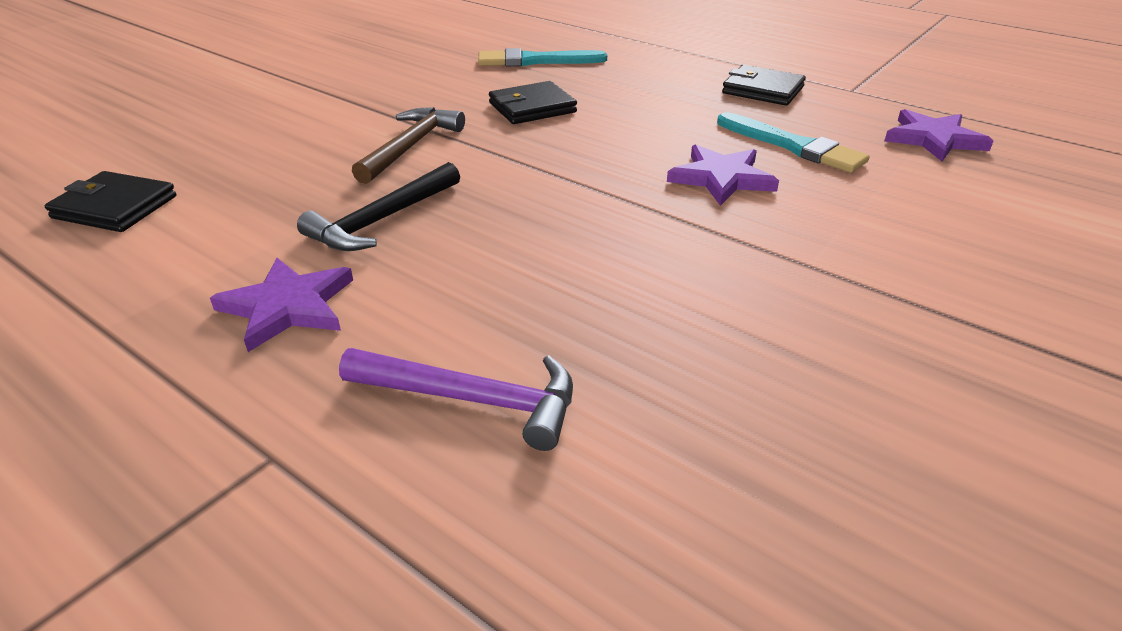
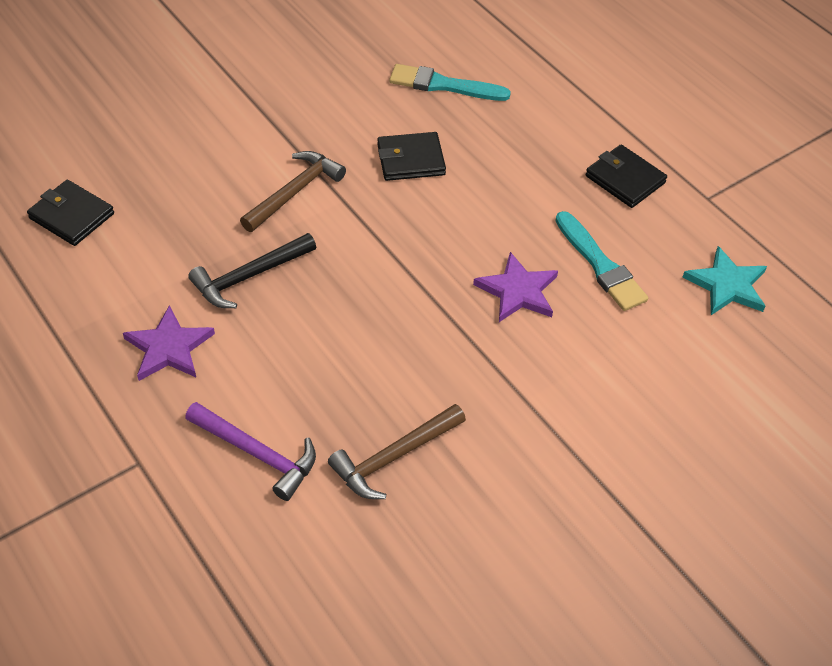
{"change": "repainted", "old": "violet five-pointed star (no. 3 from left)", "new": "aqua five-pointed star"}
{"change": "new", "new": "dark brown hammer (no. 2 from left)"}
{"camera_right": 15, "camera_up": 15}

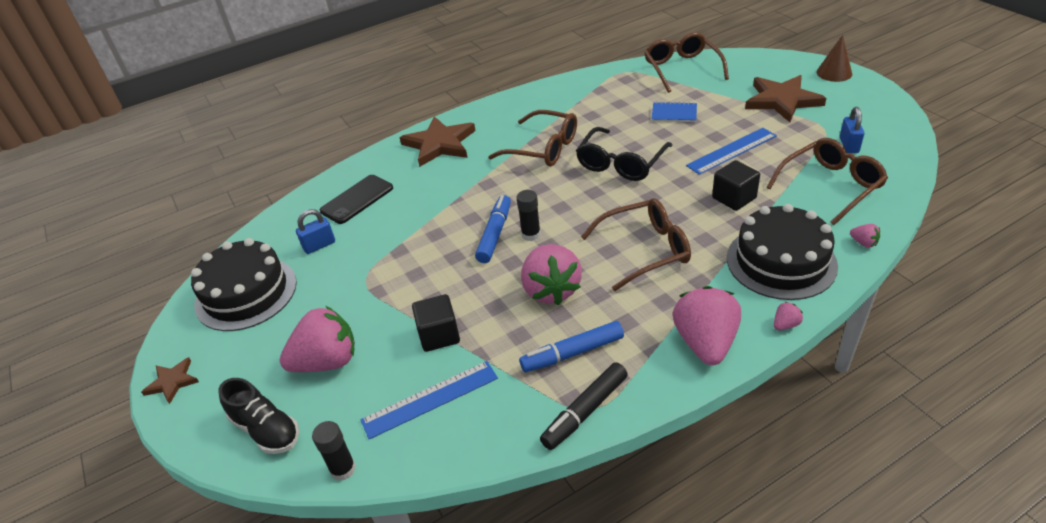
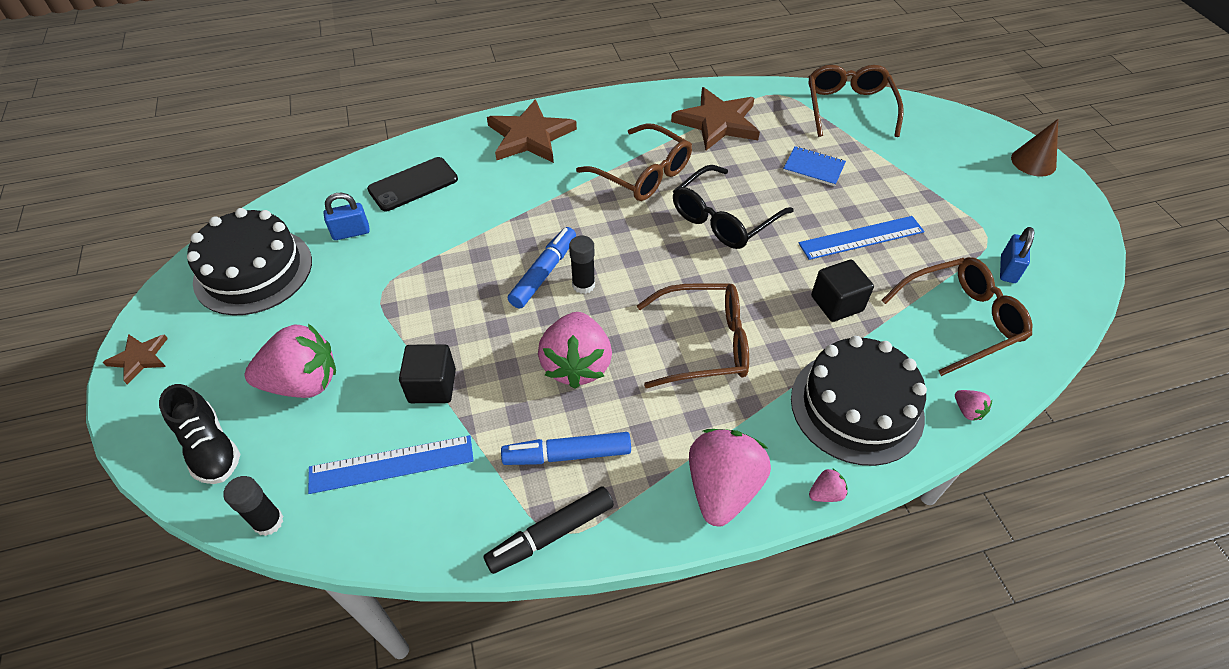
{"change": "shifted", "old": "dark brown five-pointed star (no. 3 from left)"}
{"camera_right": 10, "camera_up": 10}

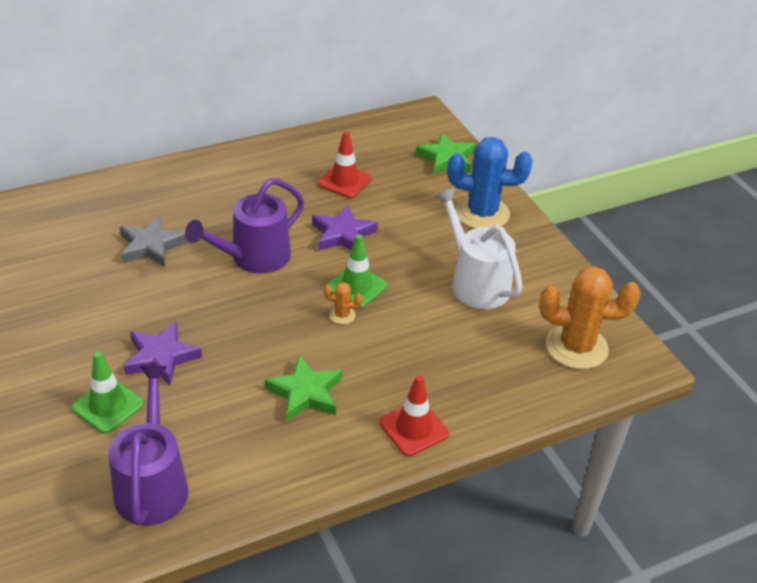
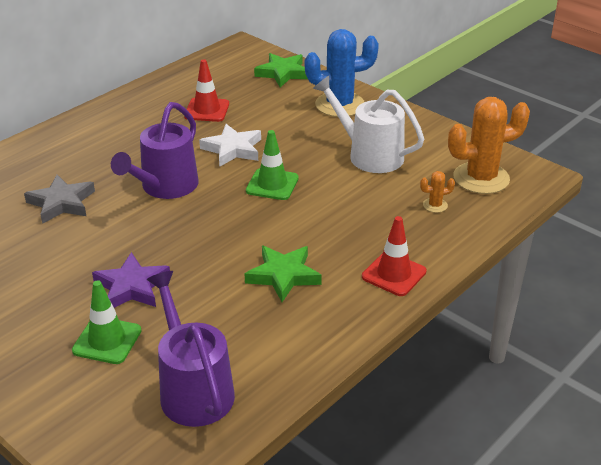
{"change": "repainted", "old": "violet five-pointed star (no. 2 from left)", "new": "pure white five-pointed star"}
{"change": "shifted", "old": "bright orange prickly plant (no. 1 from left)"}
{"camera_right": -20, "camera_up": -5}

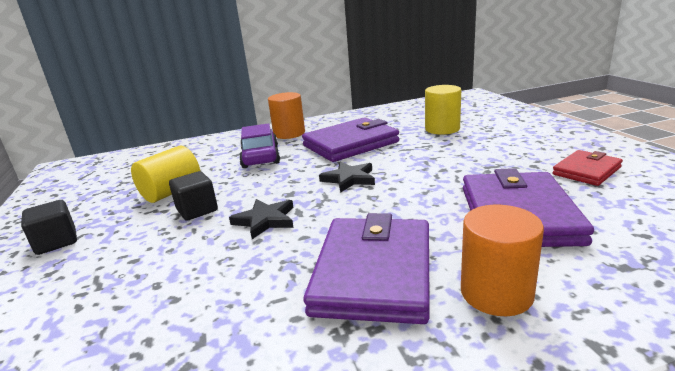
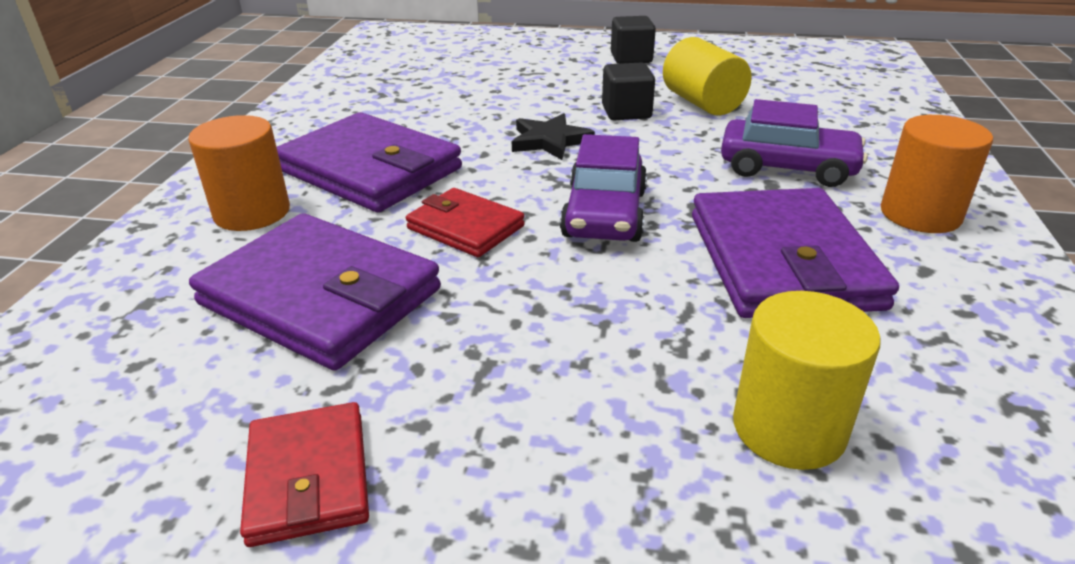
{"change": "swapped", "old": "jet-black five-pointed star (no. 2 from left)", "new": "violet car (no. 1 from left)"}
{"change": "new", "new": "red card wallet (no. 2 from left)"}
{"camera_right": 115, "camera_up": 10}

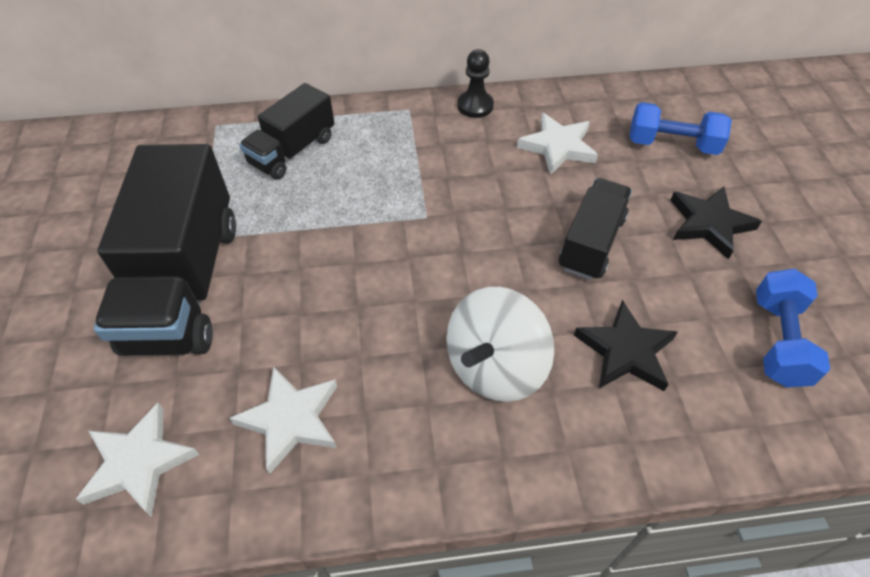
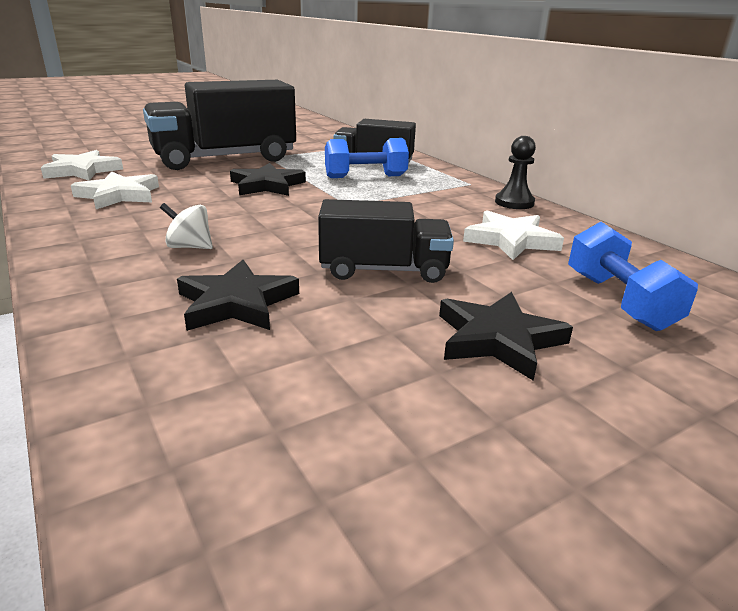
{"change": "scaled", "old": "pure white whirligig", "factor": 0.49}
{"change": "shifted", "old": "cobalt free weight (no. 2 from left in the first image)", "new": "cobalt free weight (no. 1 from left)"}
{"change": "new", "new": "jet-black five-pointed star (no. 2 from left)"}
{"camera_right": 65, "camera_up": -25}

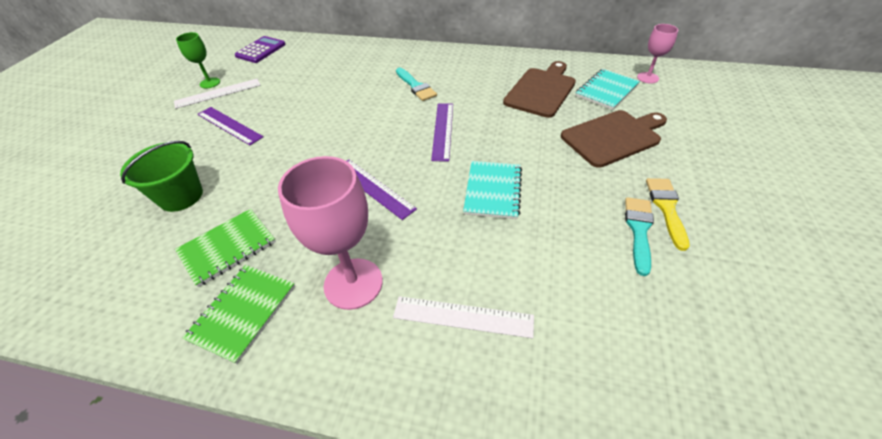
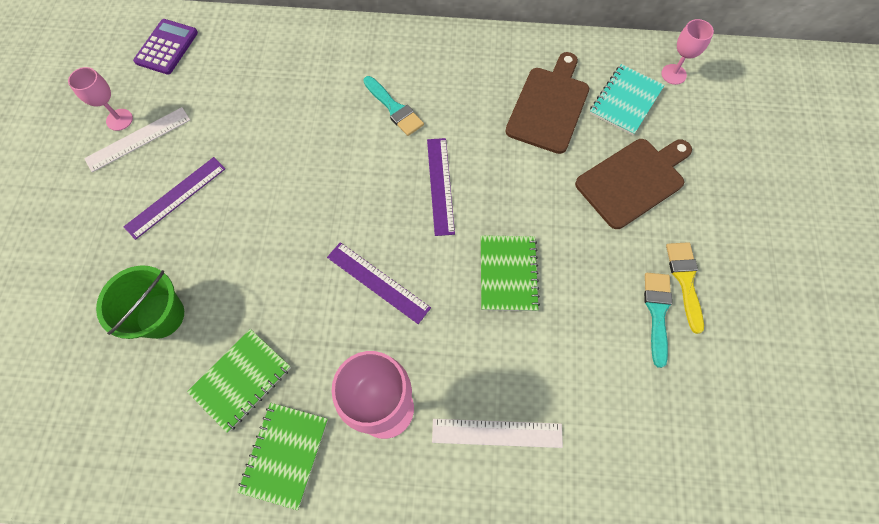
{"change": "repainted", "old": "emerald goblet", "new": "rose-pink goblet (no. 1 from left)"}
{"change": "rotated", "old": "violet measuring stick (no. 1 from left)", "degrees": -75}
{"change": "repainted", "old": "aqua notepad (no. 1 from left)", "new": "emerald notepad (no. 3 from left)"}
{"camera_right": -10, "camera_up": 20}

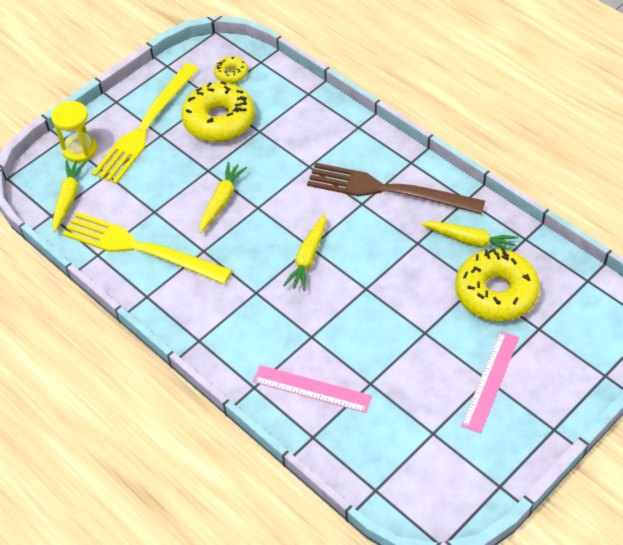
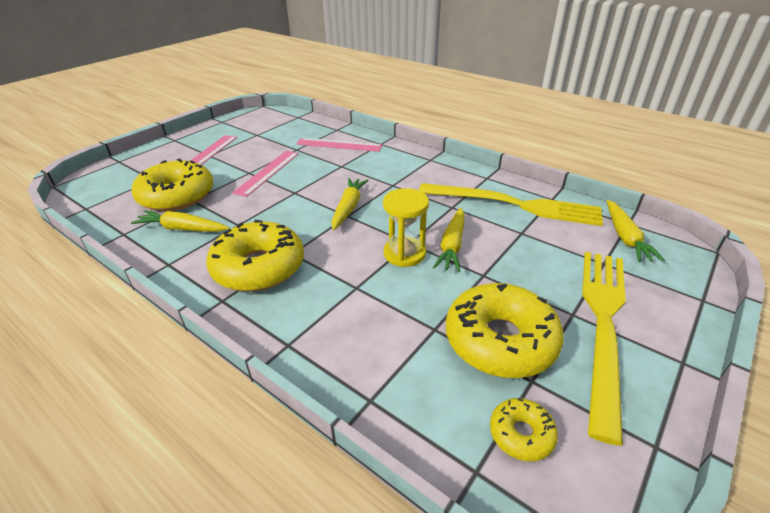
{"change": "shifted", "old": "yellow sandglass"}
{"change": "swapped", "old": "dark brown fork", "new": "yellow donut (no. 2 from left)"}
{"change": "new", "new": "rose-pink measuring stick (no. 2 from left)"}
{"camera_right": 170, "camera_up": -15}

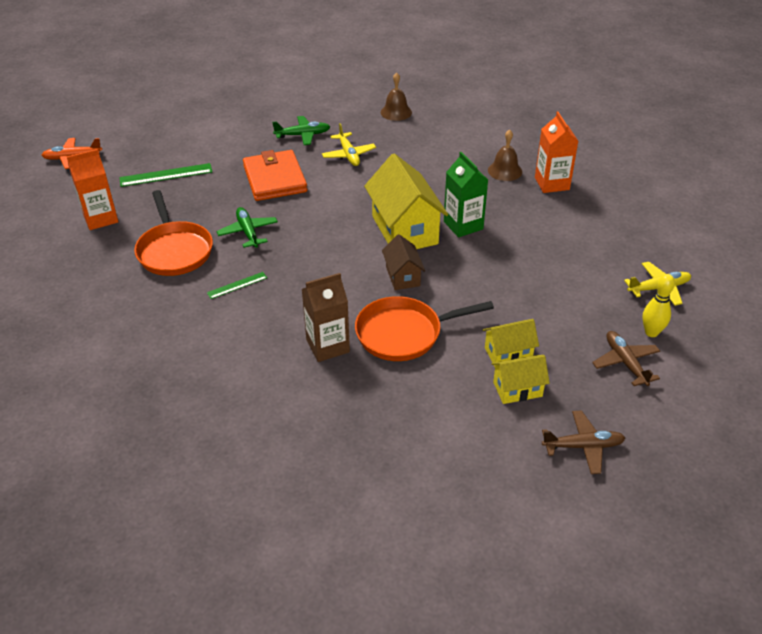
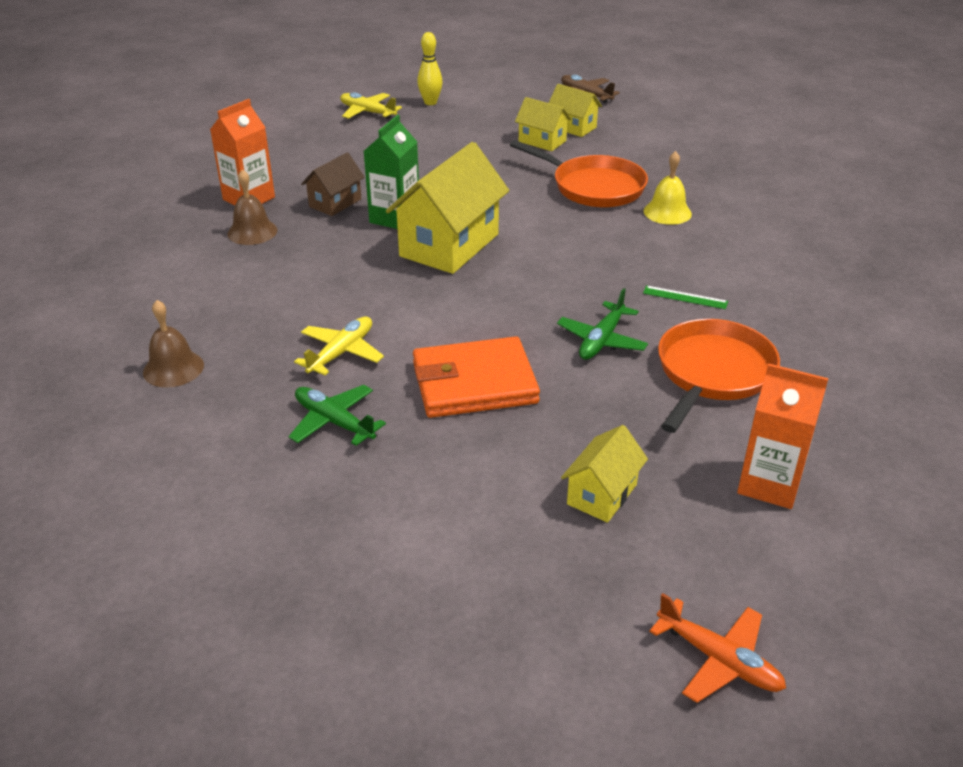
{"change": "swapped", "old": "emerald measuring stick (no. 1 from left)", "new": "yellow house (no. 4 from left)"}
{"change": "rotated", "old": "bright orange card wallet", "degrees": 45}
{"change": "swapped", "old": "dark brown juice carton", "new": "yellow bell"}
{"change": "shifted", "old": "dark brown house"}
{"change": "gone", "old": "dark brown aeroplane (no. 2 from left)"}
{"camera_right": -130, "camera_up": -5}

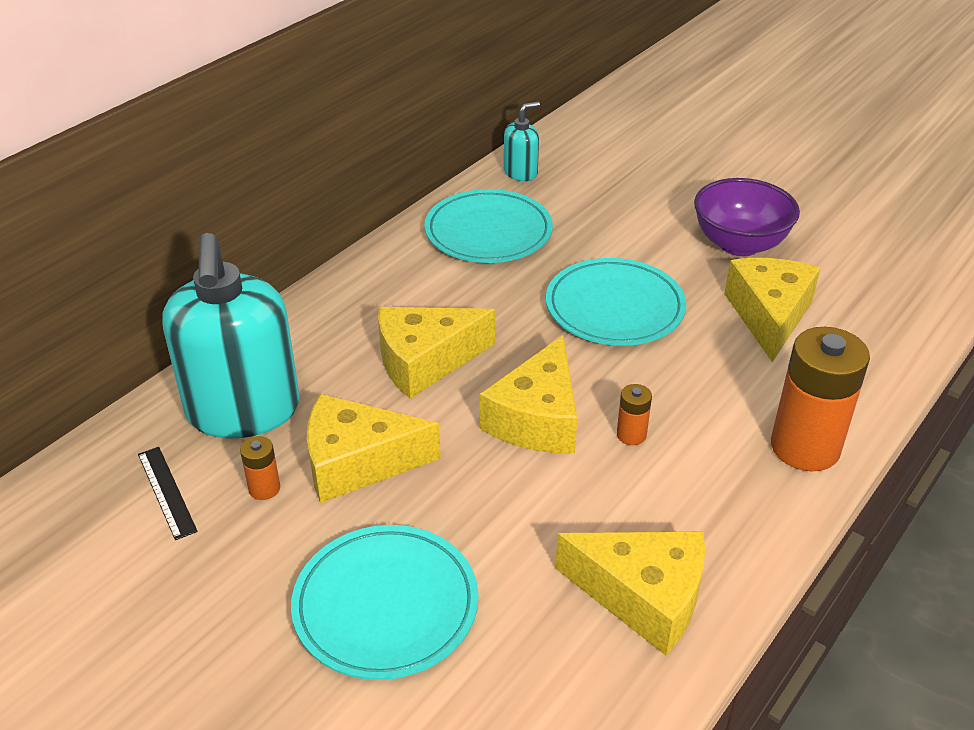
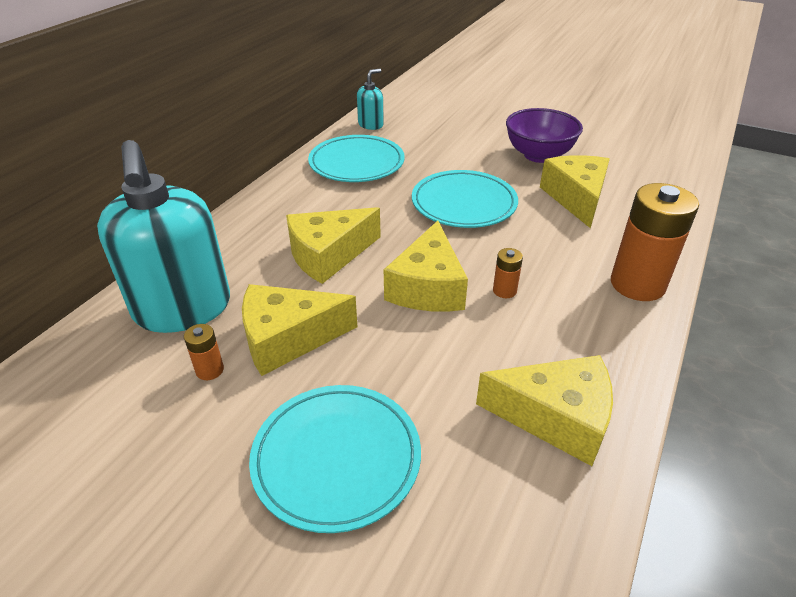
{"change": "gone", "old": "jet-black measuring stick"}
{"camera_right": -10, "camera_up": 0}

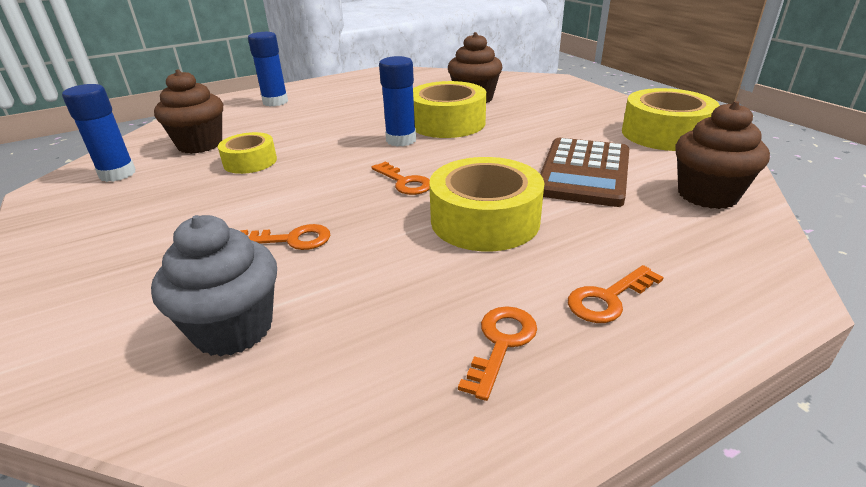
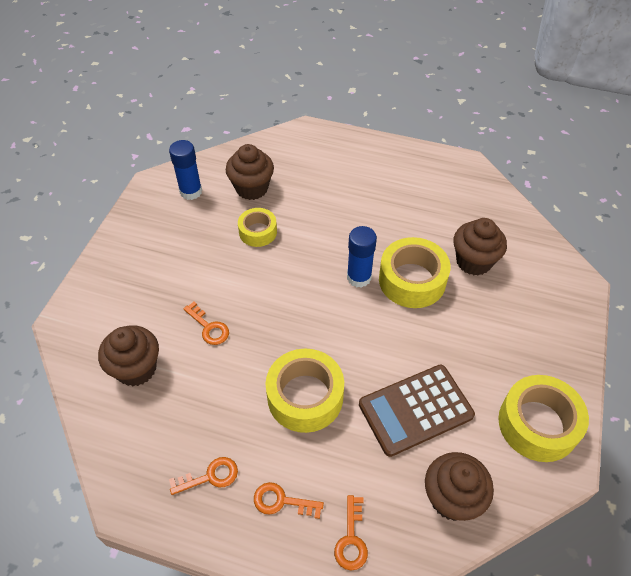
{"change": "repainted", "old": "gray muffin", "new": "dark brown muffin (no. 1 from left)"}
{"change": "gone", "old": "cobalt stick of glue (no. 2 from left)"}
{"change": "shifted", "old": "bright orange door key (no. 2 from left in the first image)", "new": "bright orange door key (no. 4 from left)"}
{"camera_right": 45, "camera_up": 20}

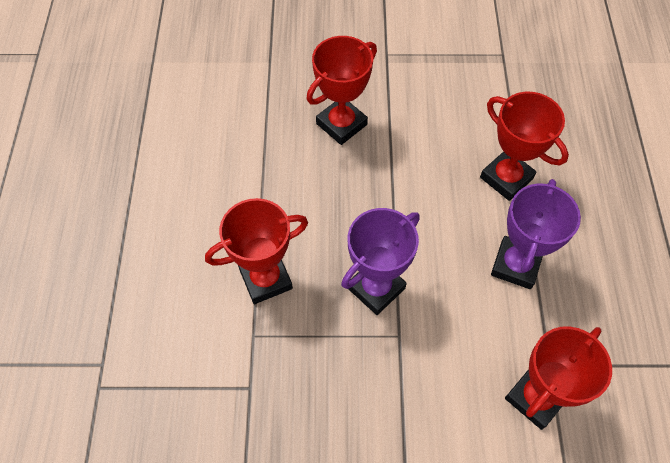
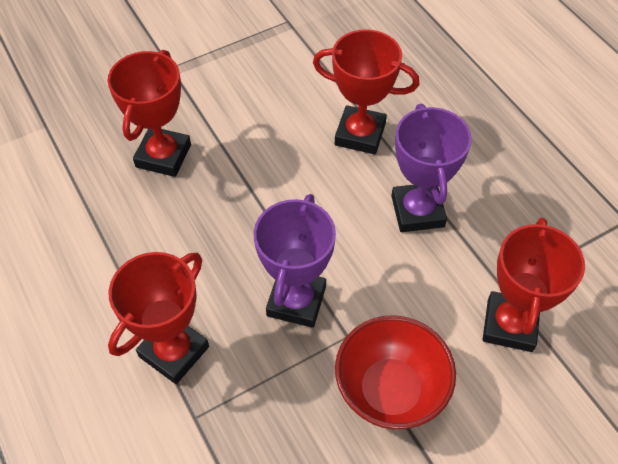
{"change": "new", "new": "red serving bowl"}
{"camera_right": -30, "camera_up": -5}

